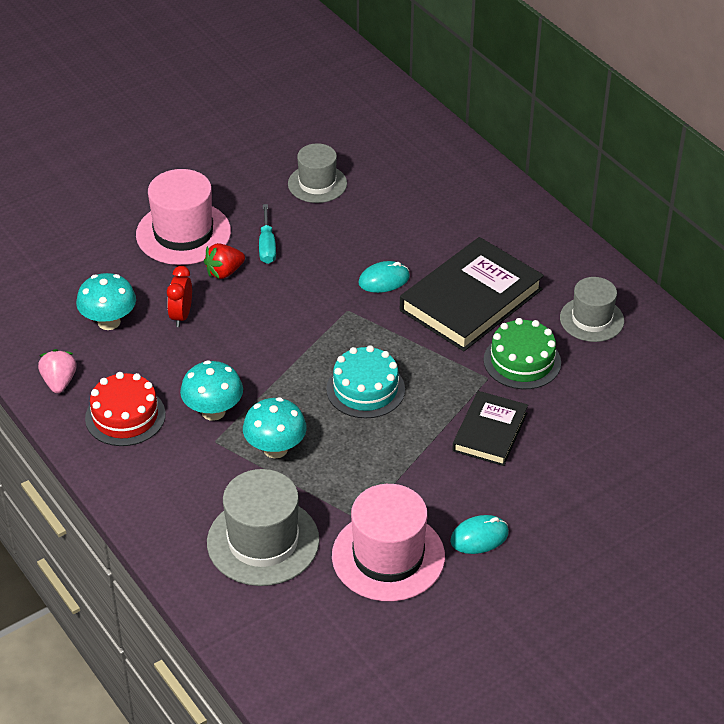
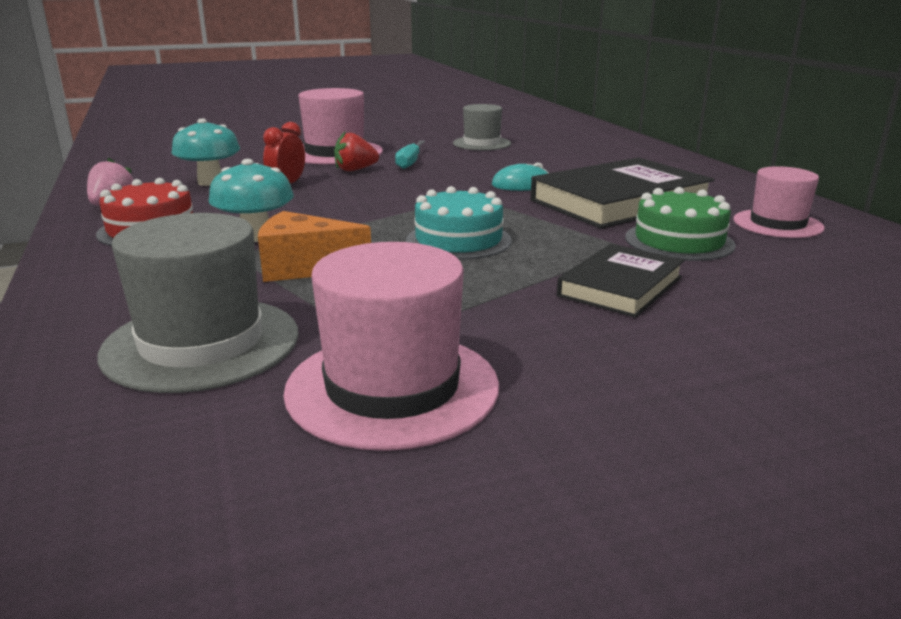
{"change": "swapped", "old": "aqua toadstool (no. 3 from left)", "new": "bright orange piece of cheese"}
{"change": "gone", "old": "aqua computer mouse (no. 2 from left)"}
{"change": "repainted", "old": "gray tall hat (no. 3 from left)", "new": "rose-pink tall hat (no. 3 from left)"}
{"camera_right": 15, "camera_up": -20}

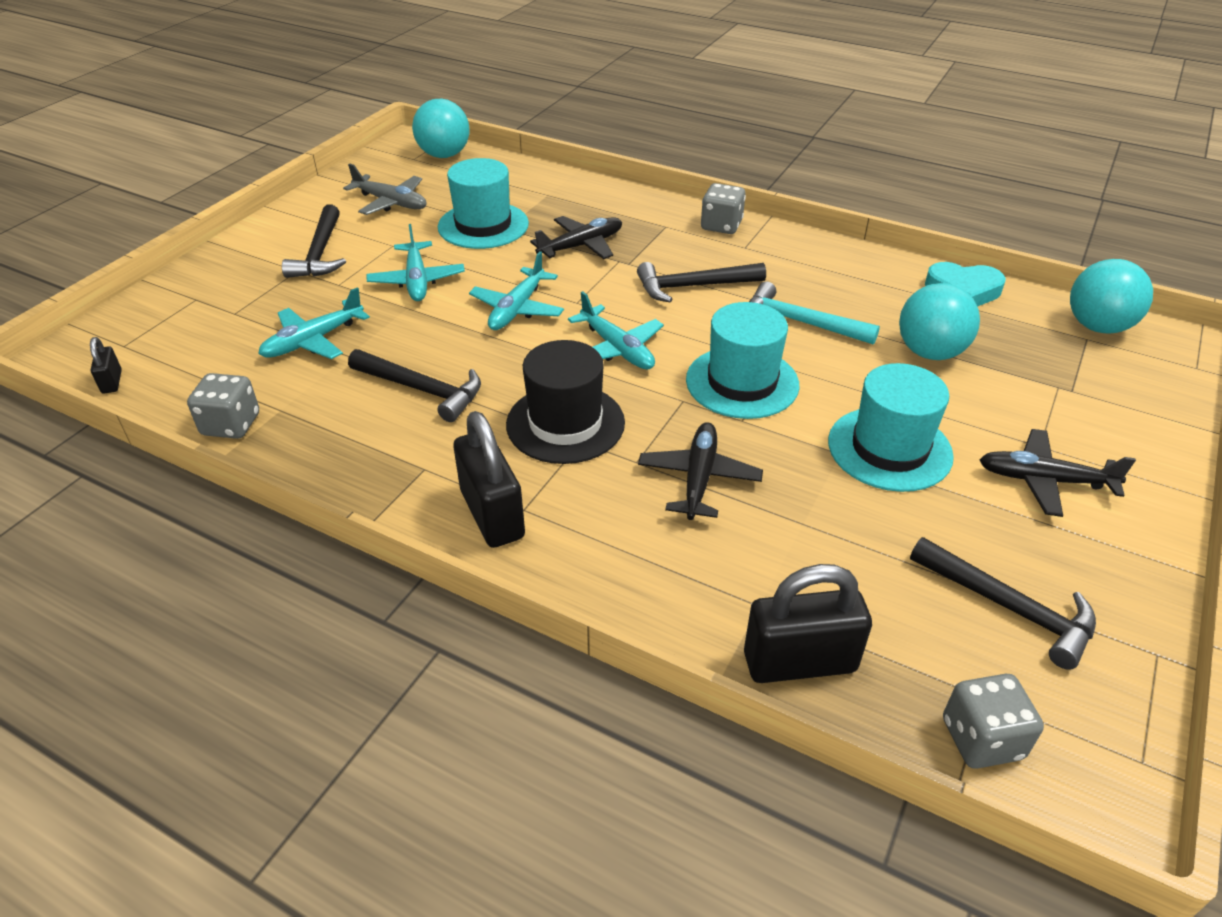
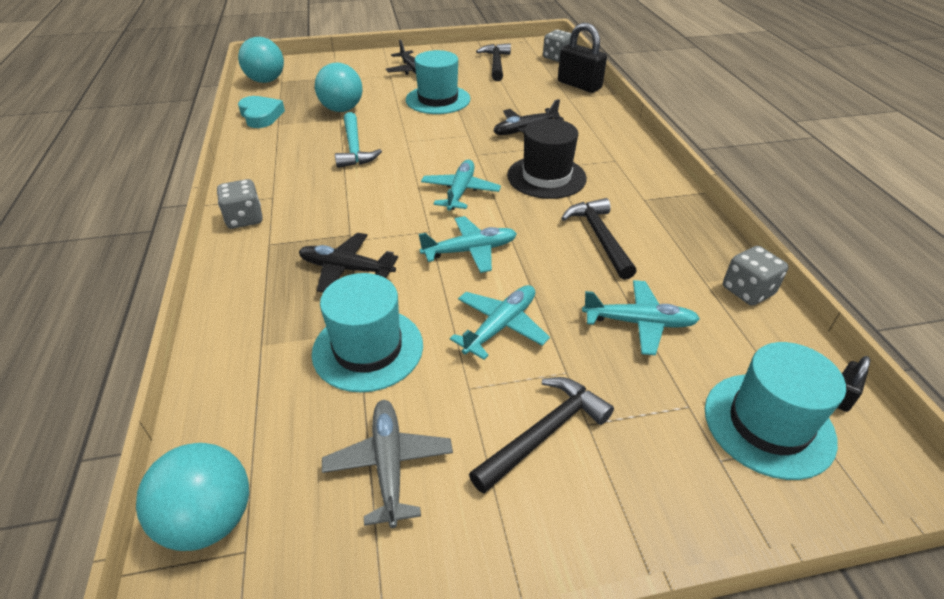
{"change": "gone", "old": "jet-black small lock (no. 2 from left)"}
{"change": "gone", "old": "jet-black hammer (no. 3 from left)"}
{"change": "shifted", "old": "aqua tall hat (no. 2 from left in the first image)", "new": "aqua tall hat (no. 3 from left)"}
{"camera_right": -130, "camera_up": 0}

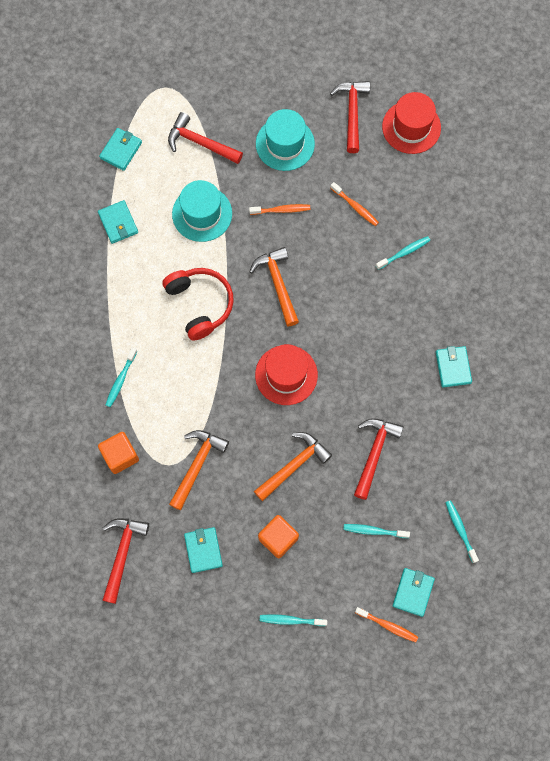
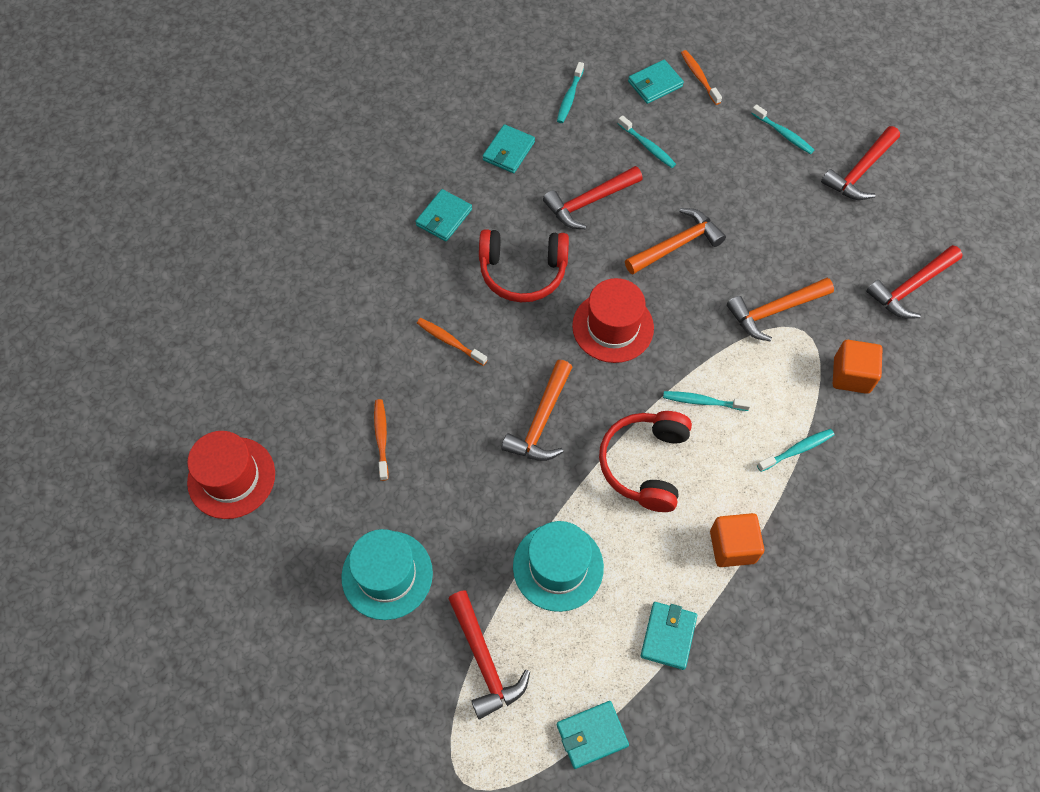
{"change": "shifted", "old": "aqua card wallet (no. 3 from left in the first image)", "new": "aqua card wallet (no. 2 from left)"}
{"change": "shifted", "old": "bright orange tooth brush (no. 1 from left in the first image)", "new": "bright orange tooth brush (no. 2 from left)"}
{"change": "rotated", "old": "bright orange hammer (no. 3 from left in the first image)", "degrees": 150}
{"change": "shifted", "old": "bright orange cube (no. 2 from left in the first image)", "new": "bright orange cube (no. 1 from left)"}
{"change": "shifted", "old": "red hammer (no. 3 from left)"}
{"change": "shifted", "old": "aqua tooth brush (no. 4 from left in the first image)", "new": "aqua tooth brush (no. 3 from left)"}
{"change": "new", "new": "red headphones (no. 1 from left)"}
{"camera_right": -140, "camera_up": -10}

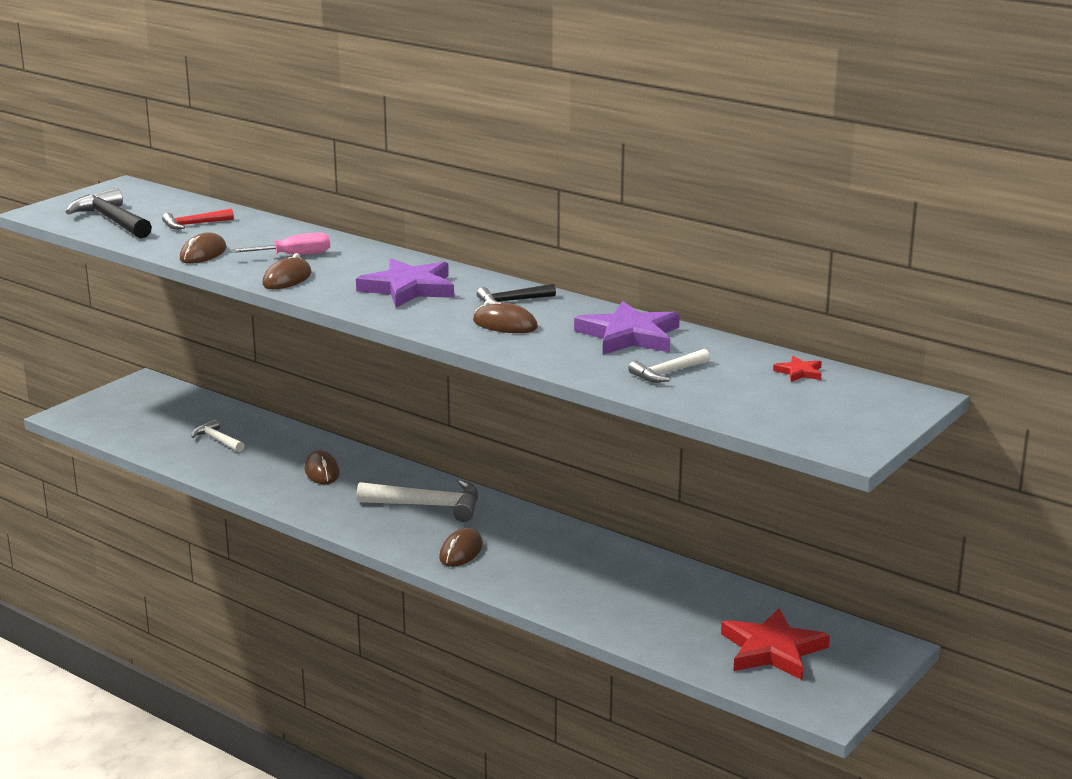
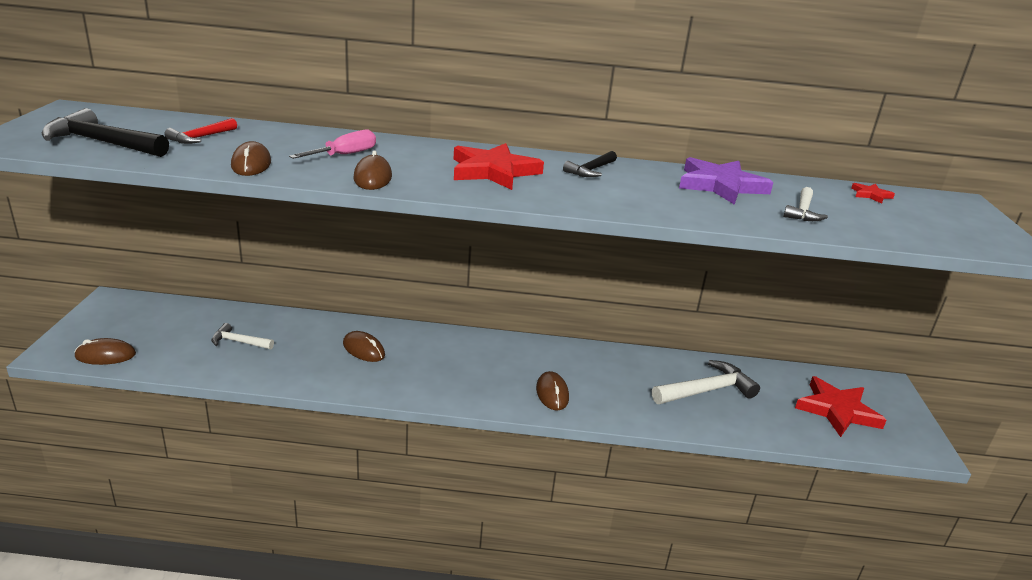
{"change": "repainted", "old": "violet five-pointed star (no. 1 from left)", "new": "red five-pointed star (no. 1 from left)"}
{"change": "shifted", "old": "pure white hammer (no. 2 from left)"}
{"change": "shifted", "old": "dark brown computer mouse (no. 5 from left in the first image)", "new": "dark brown computer mouse (no. 1 from left)"}
{"camera_right": -35, "camera_up": 5}

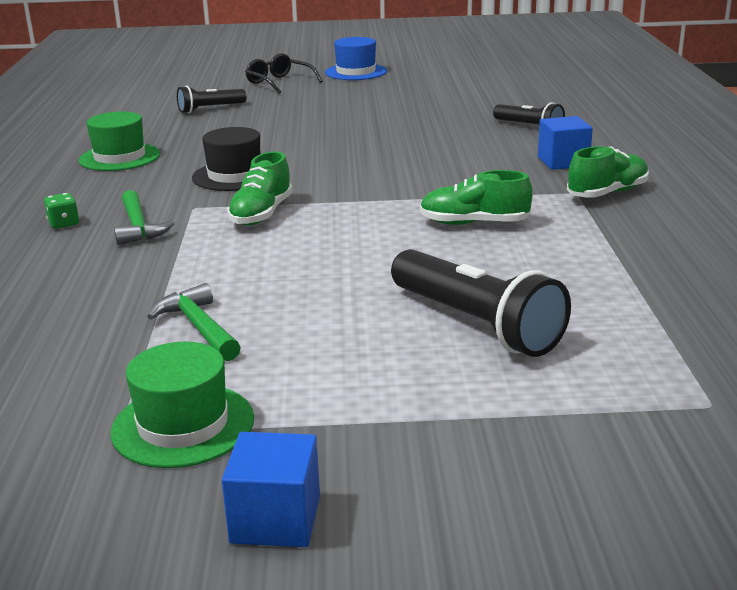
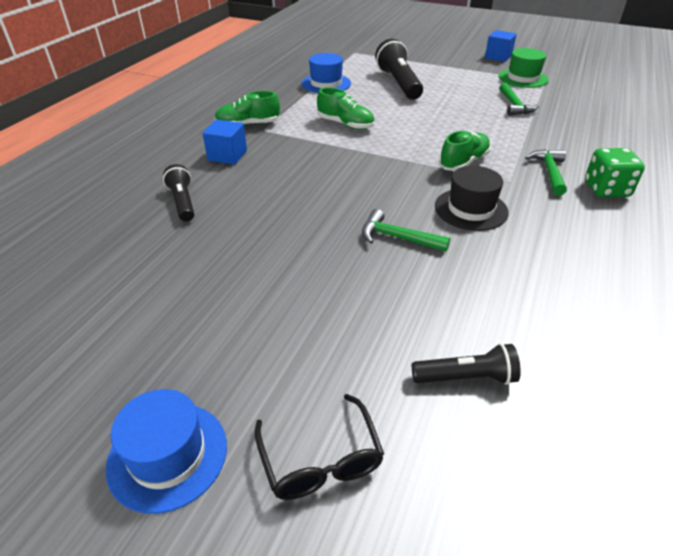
{"change": "scaled", "old": "emerald game die", "factor": 1.86}
{"change": "gone", "old": "emerald tall hat (no. 1 from left)"}
{"change": "new", "new": "cobalt tall hat (no. 2 from left)"}
{"change": "new", "new": "emerald hammer (no. 1 from left)"}
{"camera_right": -155, "camera_up": 15}

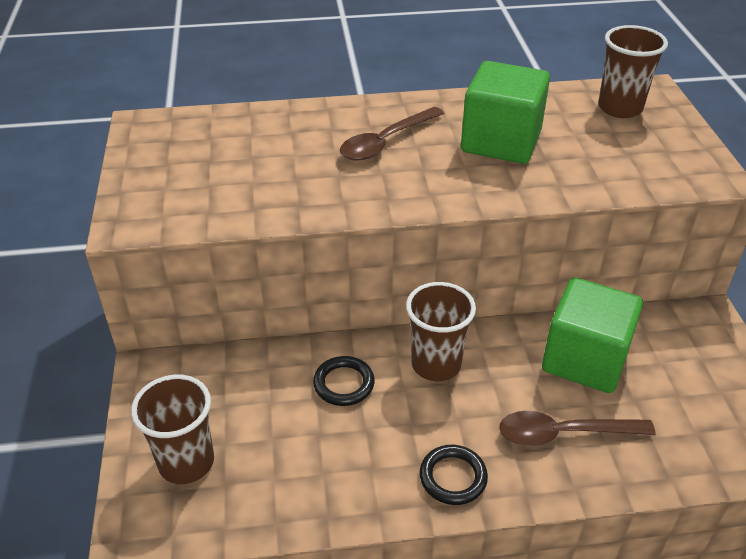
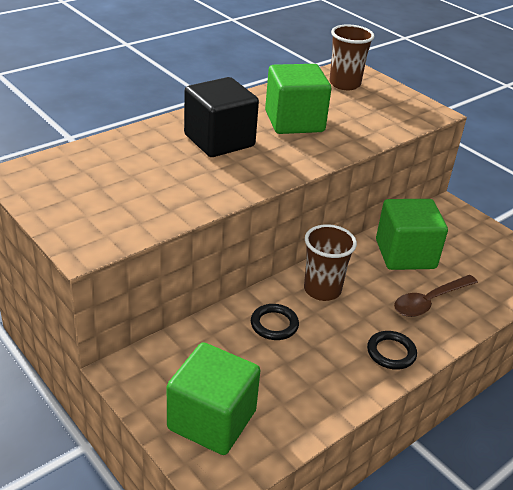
{"change": "swapped", "old": "dark brown beaker (no. 1 from left)", "new": "emerald cube (no. 1 from left)"}
{"change": "swapped", "old": "dark brown tablespoon (no. 1 from left)", "new": "jet-black cube"}
{"camera_right": -35, "camera_up": -5}

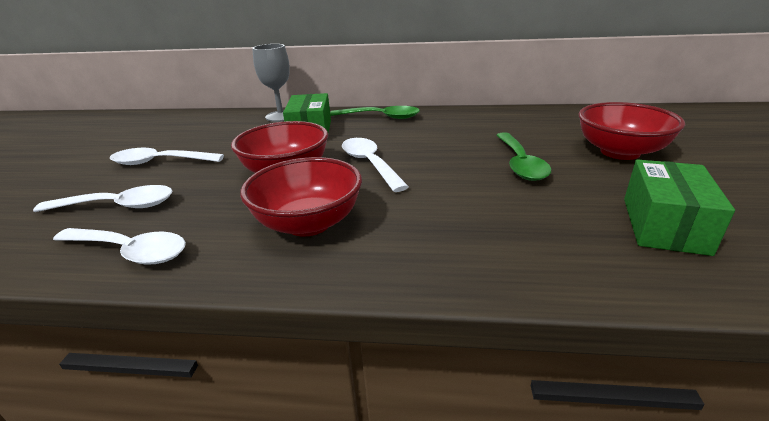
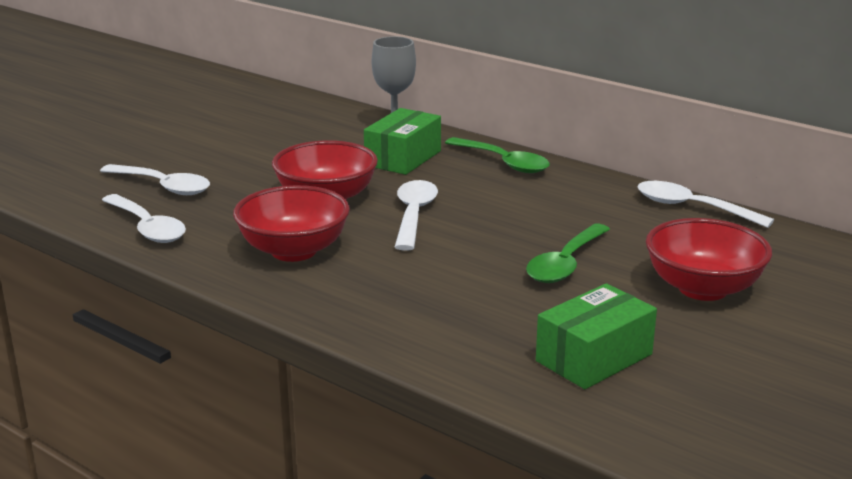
{"change": "shifted", "old": "pure white tablespoon (no. 3 from left in the first image)", "new": "pure white tablespoon (no. 4 from left)"}
{"camera_right": 30, "camera_up": -5}

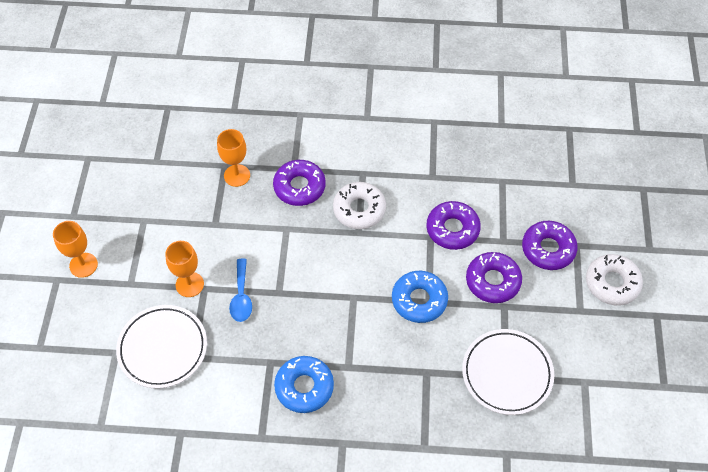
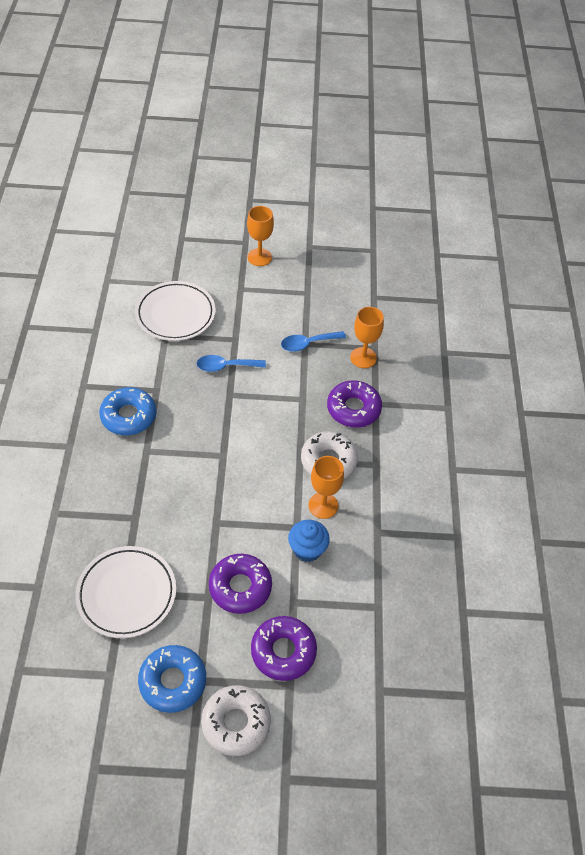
{"change": "shifted", "old": "bright orange goblet (no. 2 from left)"}
{"change": "shifted", "old": "cobalt donut (no. 2 from left)"}
{"change": "swapped", "old": "violet donut (no. 2 from left)", "new": "cobalt muffin"}
{"change": "new", "new": "cobalt tablespoon (no. 2 from left)"}
{"camera_right": 85, "camera_up": -5}

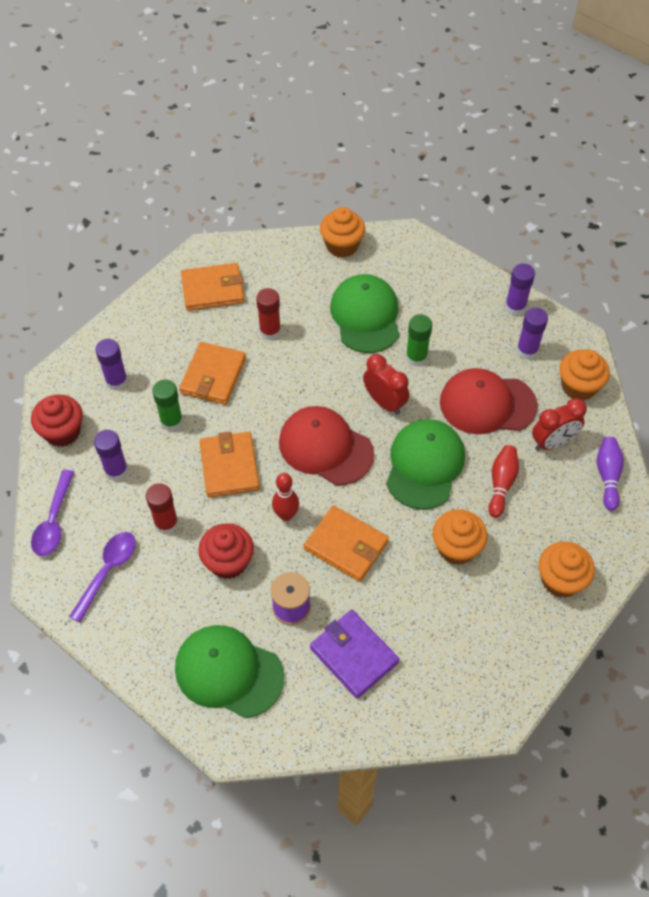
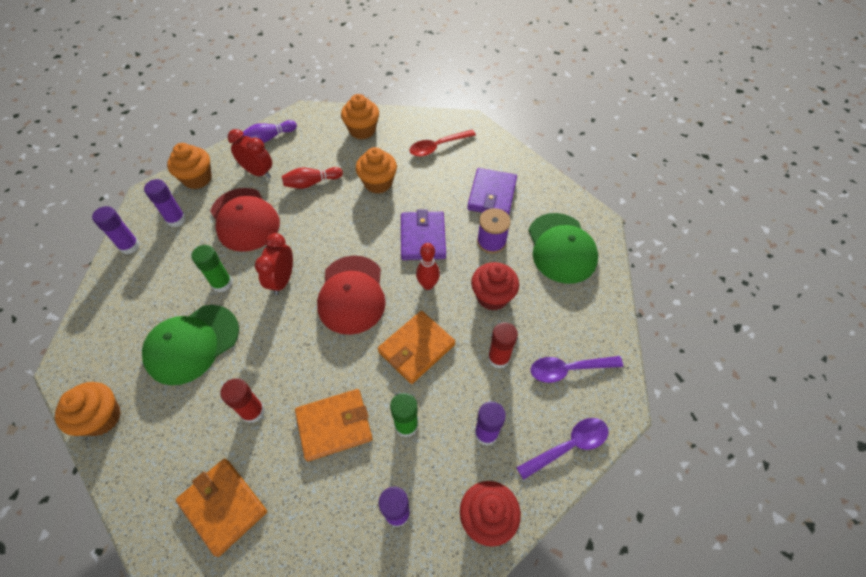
{"change": "repainted", "old": "bright orange card wallet (no. 4 from left)", "new": "violet card wallet (no. 1 from left)"}
{"change": "gone", "old": "emerald peaked cap (no. 3 from left)"}
{"change": "new", "new": "red tablespoon"}
{"camera_right": -125, "camera_up": 0}

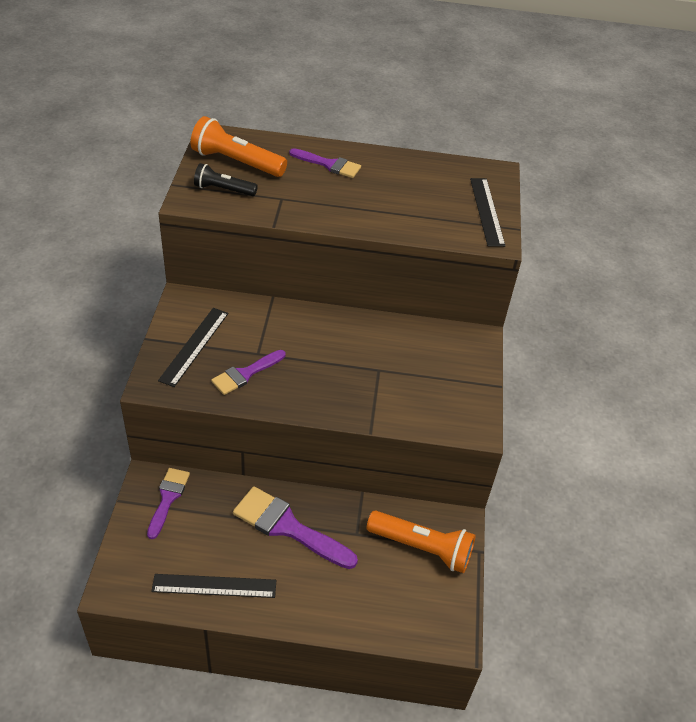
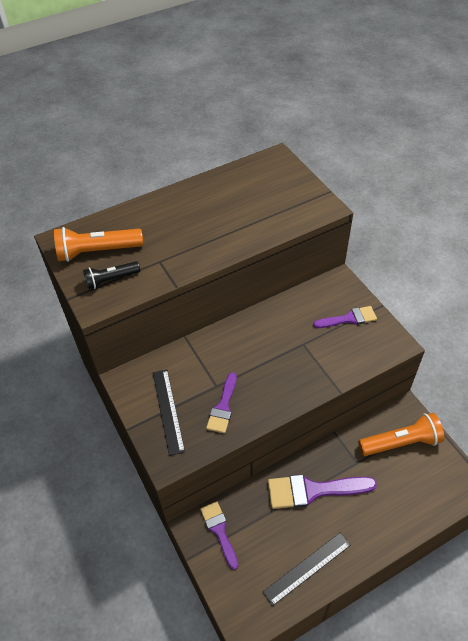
{"change": "shifted", "old": "violet paintbrush (no. 4 from left)"}
{"change": "gone", "old": "jet-black measuring stick (no. 3 from left)"}
{"camera_right": -30, "camera_up": 5}

